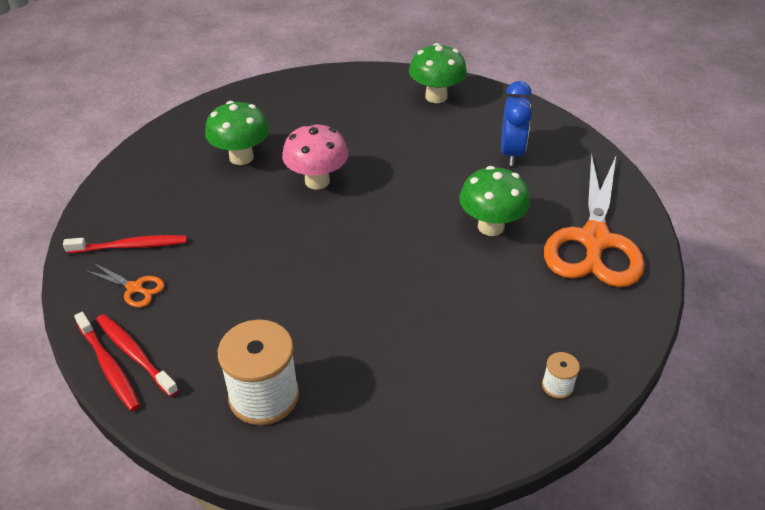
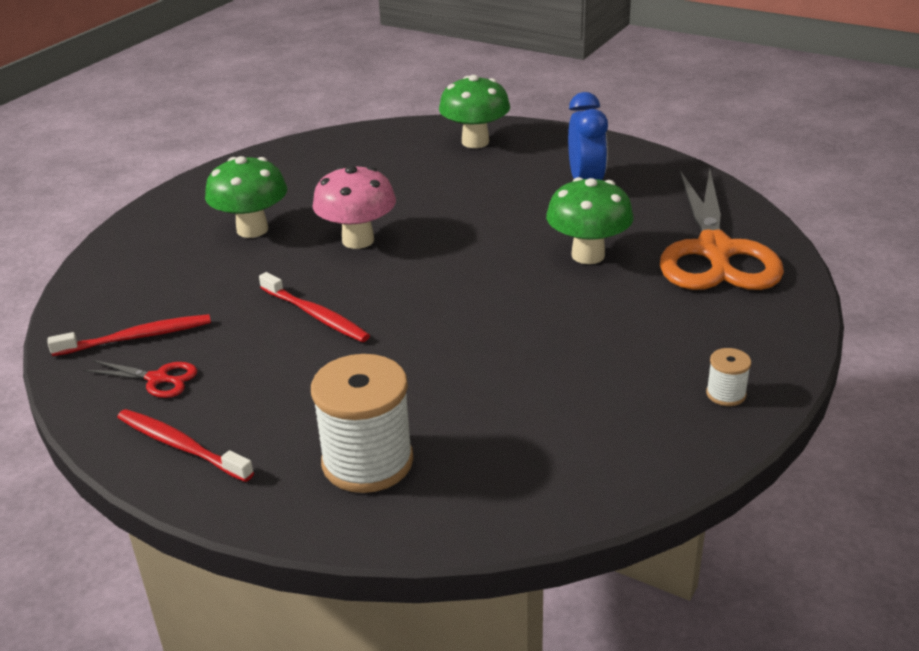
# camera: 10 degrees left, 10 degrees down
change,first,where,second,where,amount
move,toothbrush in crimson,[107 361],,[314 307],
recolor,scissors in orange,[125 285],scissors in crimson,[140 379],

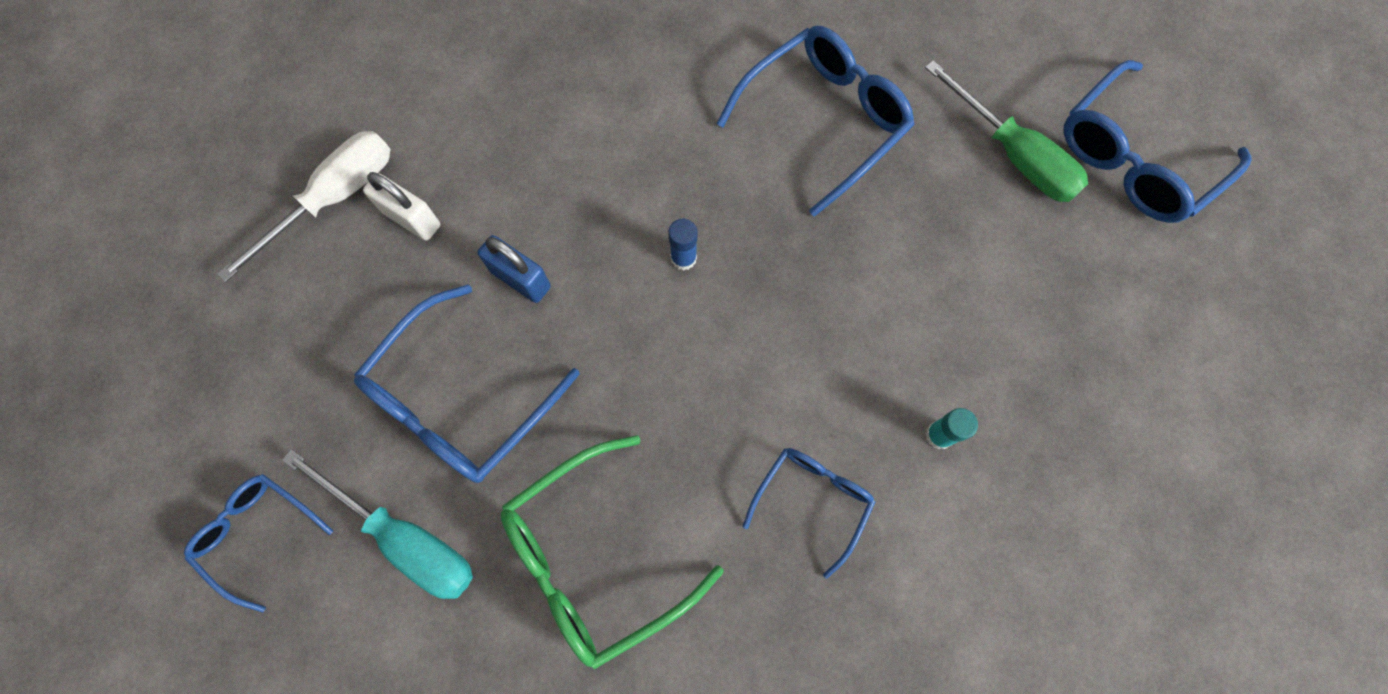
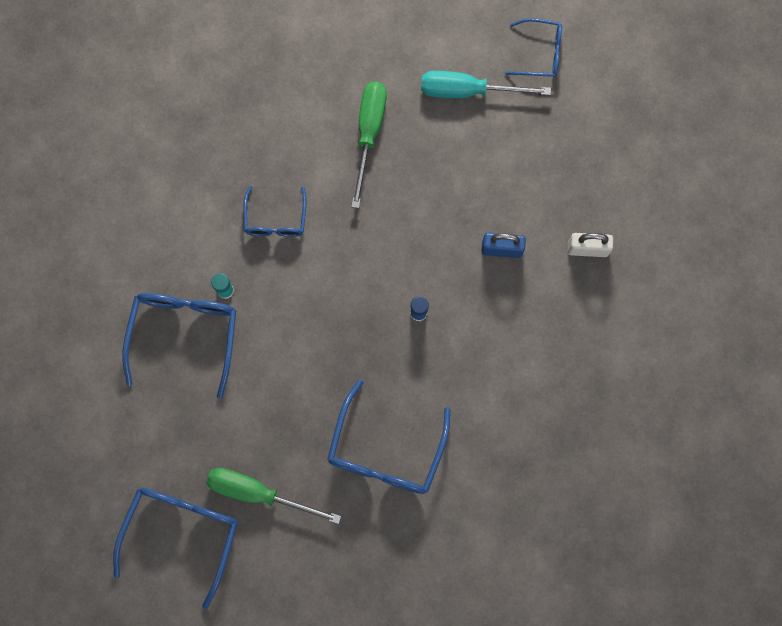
# camera: 150 degrees right, 5 degrees up
change,first,where,second,where,amount
delete,screwdriver in snow-white,[304 206],,,
move,spectacles in royal blue,[467 383],,[179 346],
replace,spectacles in leaf-green,[612 552],screwdriver in leaf-green,[369 145],

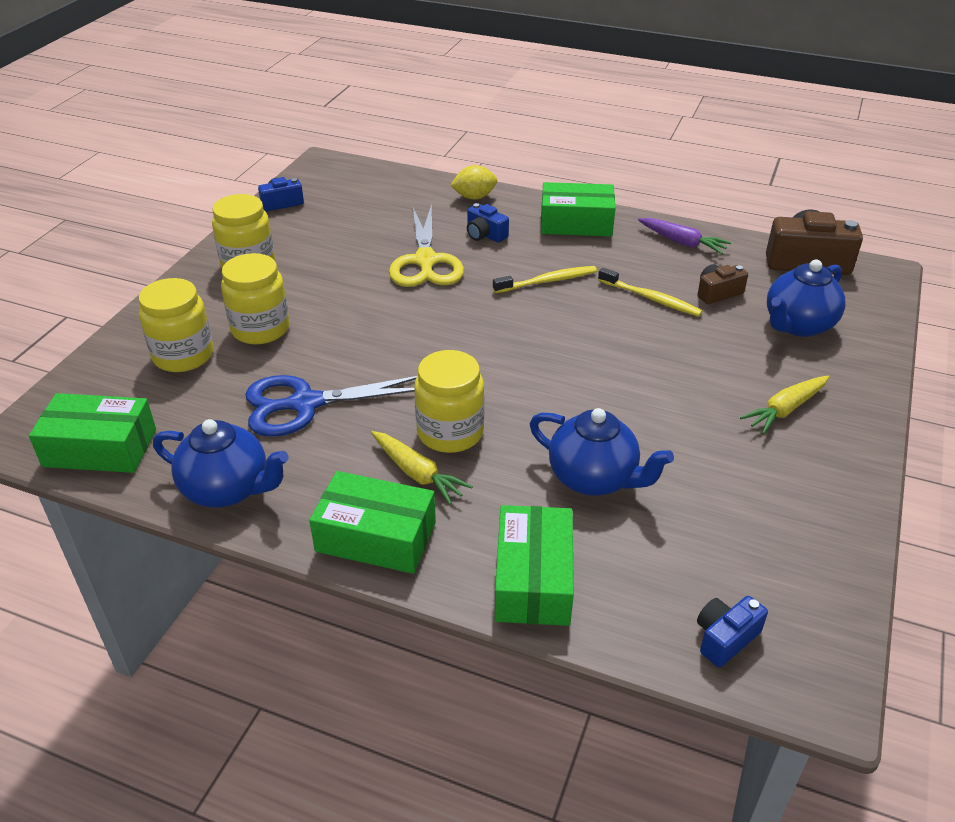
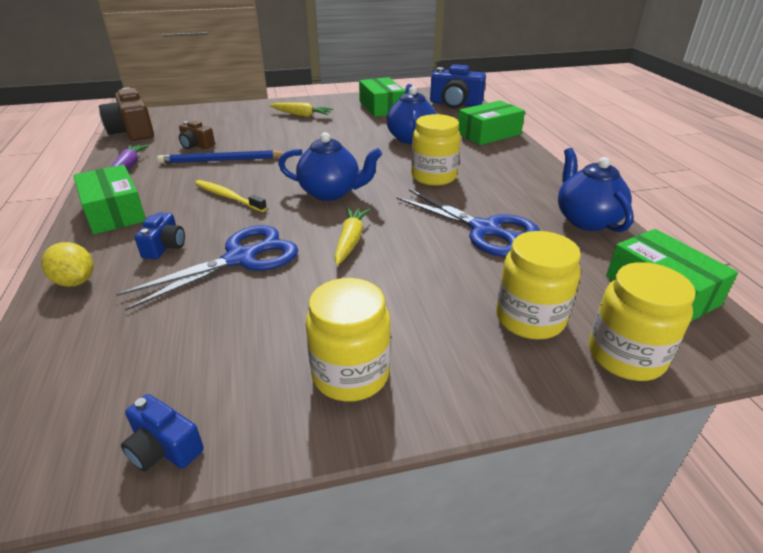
# camera: 125 degrees left, 5 degrees down
change,first,where,second,where,amount
move,jam jar in bright yellow,[255 298],,[642 321],
move,parcel in leaf-green,[372 522],,[382 97],
move,root vegetable in bright yellow,[422 468],,[352 236],
move,tea pot in royal blue,[806 298],,[330 166],
replace,toothbrush in bright yellow,[650 292],wooden pencil in royal blue,[221 157],
recolor,scissors in bright yellow,[426 245],scissors in royal blue,[207 268],
resize,camera in royal blue,[732 632],,[458 86],x1.83

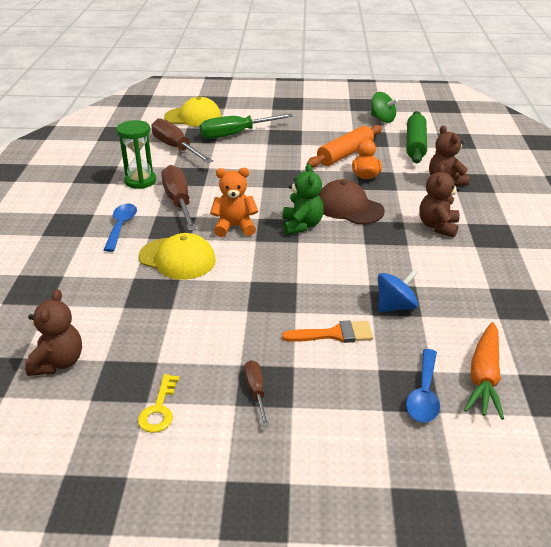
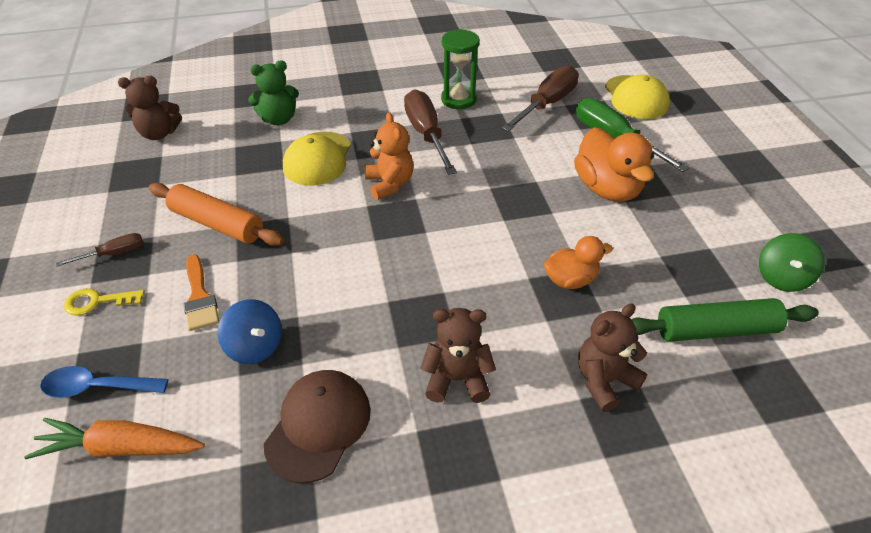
# camera: 75 degrees right, 10 degrees up
change,first,where,second,where,amount
delete,tablespoon in royal blue,[120 228],,,
insert,,,rubber duck in orange,[614 164],
move,door key in bright yellow,[158 403],,[104 302],
move,teddy in leaf-green,[303 199],,[273 92],
move,pastry roller in orange,[344 146],,[216 214],
move,cap in dark brown,[352 201],,[317 426],
rotate,screwdriver in dark brown,[179 198],,[430 132],75 degrees counterclockwise

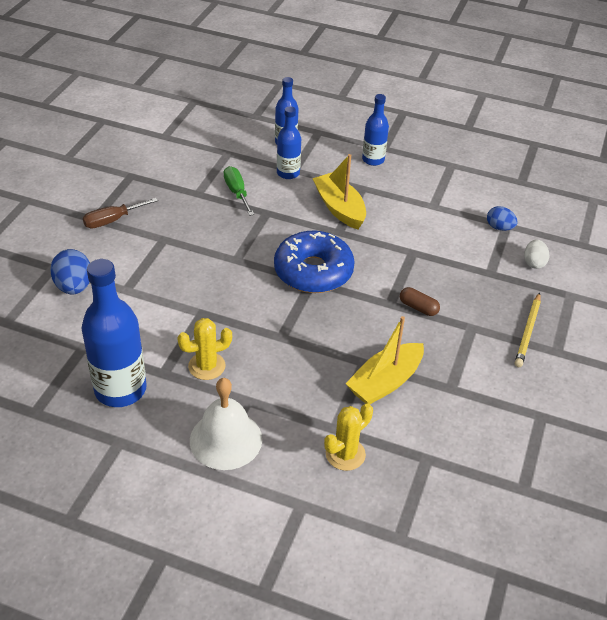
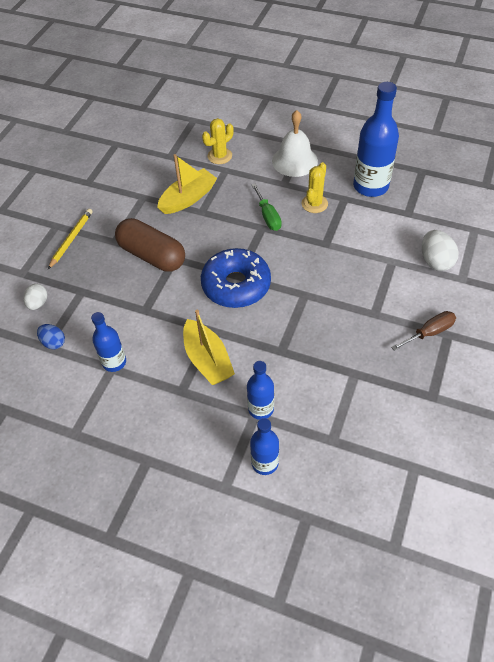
# camera: 175 degrees left, 10 degrees up
change,first,where,second,where,amount
move,screwdriver in leaf-green,[239 191],,[267 207],
move,flask in royal blue,[375 130],,[108 342],
recolor,egg shape in royal blue,[70 272],egg shape in snow-white,[440 250],
rotate,prickly plant in bright yellow,[204 349],,[315 187],45 degrees counterclockwise
resize,pill in dark brown,[420 301],,[150 245],x2.27

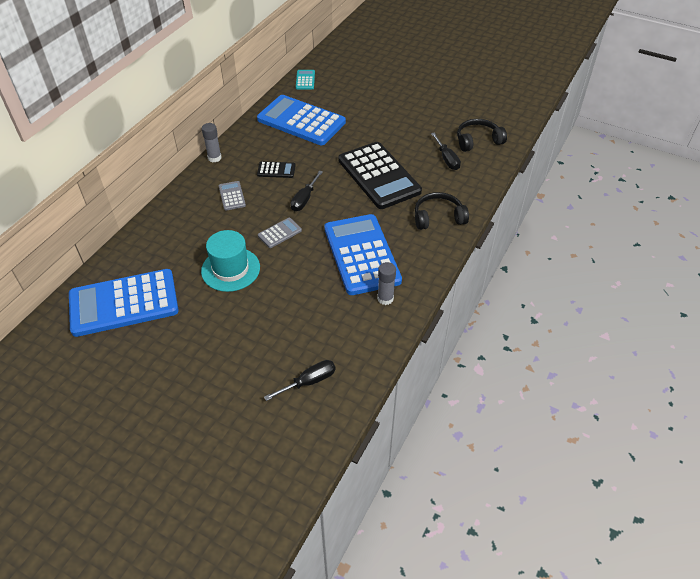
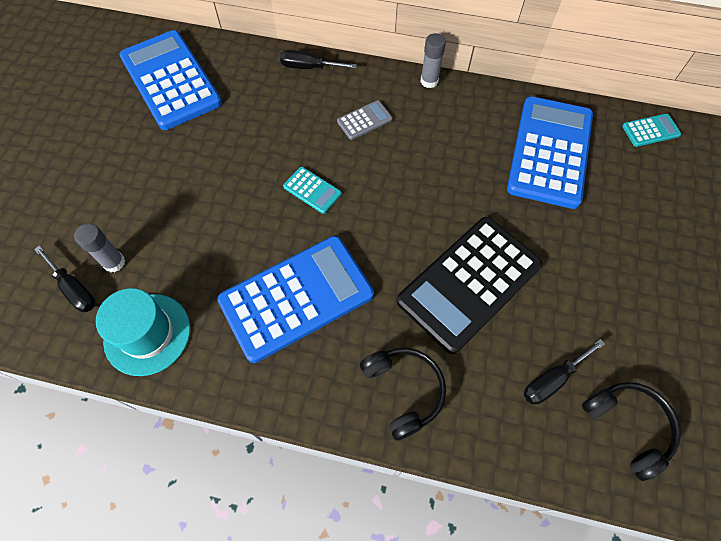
# camera: 75 degrees right, 15 degrees up
change,first,where,second,where,amount
delete,calculator in ebony,[276 169],,,
move,hat in aqua,[230 261],,[143 332],
move,screwdriver in ebony,[307 191],,[318 59],
move,stick of glue in ash-grey,[386 283],,[99 247],
recolor,calculator in ash-grey,[280 233],calculator in aqua,[312 190],

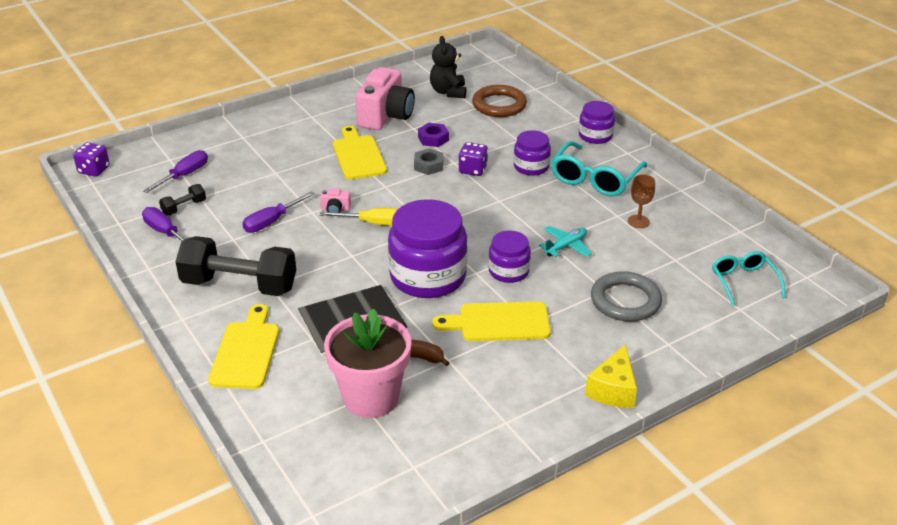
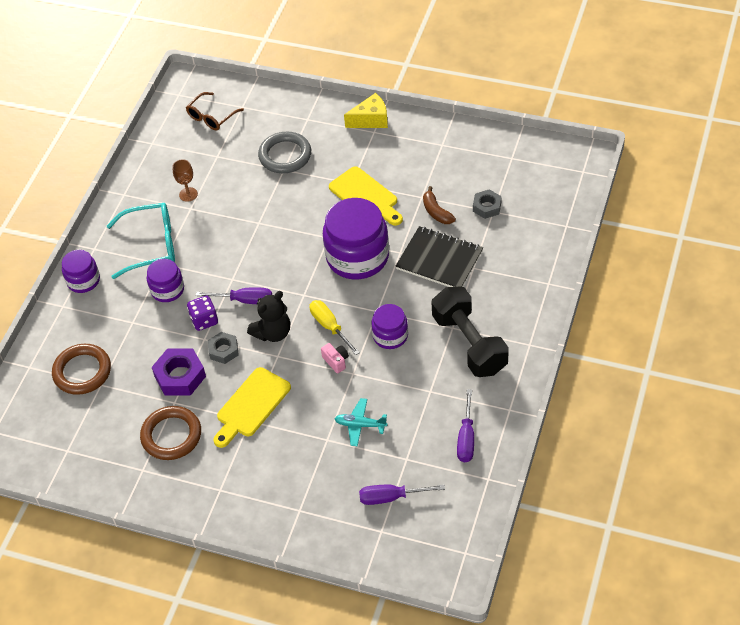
# camera: 125 degrees left, 15 degrees up
change,first,where,second,where,amount
delete,game die in royal purple,[91 159],,,
delete,dumbbell in ebony,[182 199],,,
delete,bread board in bright yellow,[243 346],,,
move,screwdriver in royal purple,[278 212],,[234 296],
move,teddy in ebony,[448 67],,[268 316],
move,jam jar in royal purple,[509 257],,[389 326],
move,aeroplane in aqua,[565 241],,[361 422],
replace,potted plant in pink,[367 363],hex nut in ash-grey,[487 204],
replace,camera in pink,[385 98],torus in dark brown,[170 433],
recolor,spectacles in aqua,[749 278],spectacles in dark brown,[215 111],
resize,hex nut in royal purple,[433 135],,[179 372],x1.58

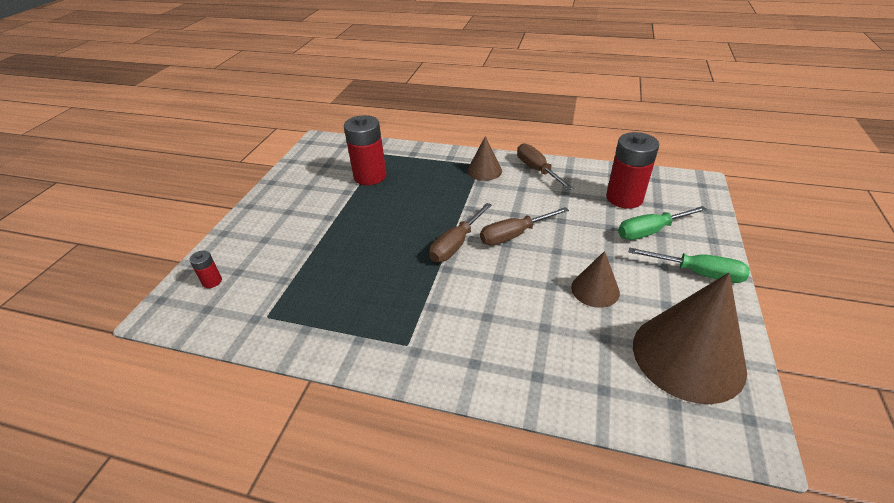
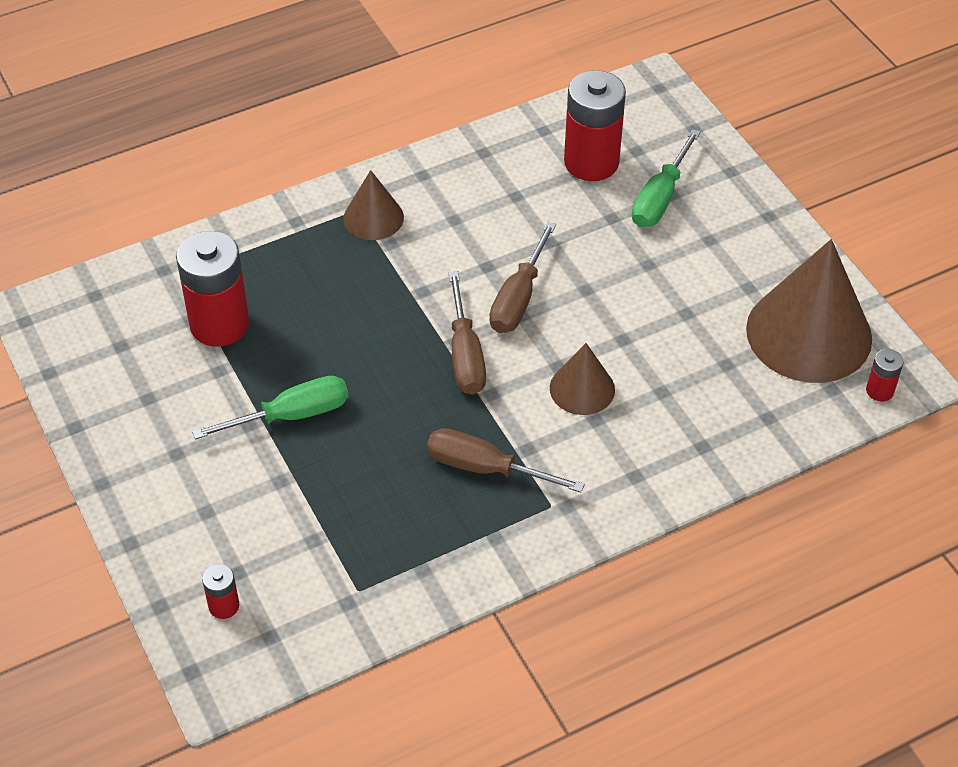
# camera: 45 degrees left, 10 degrees up
change,first,where,second,where,amount
insert,,,power cell in crimson,[884 375],
move,screwdriver in dark brown,[545 166],,[506 460],
move,cone shape in dark brown,[595 279],,[582 379],
move,screwdriver in leaf-green,[689 265],,[270 408],

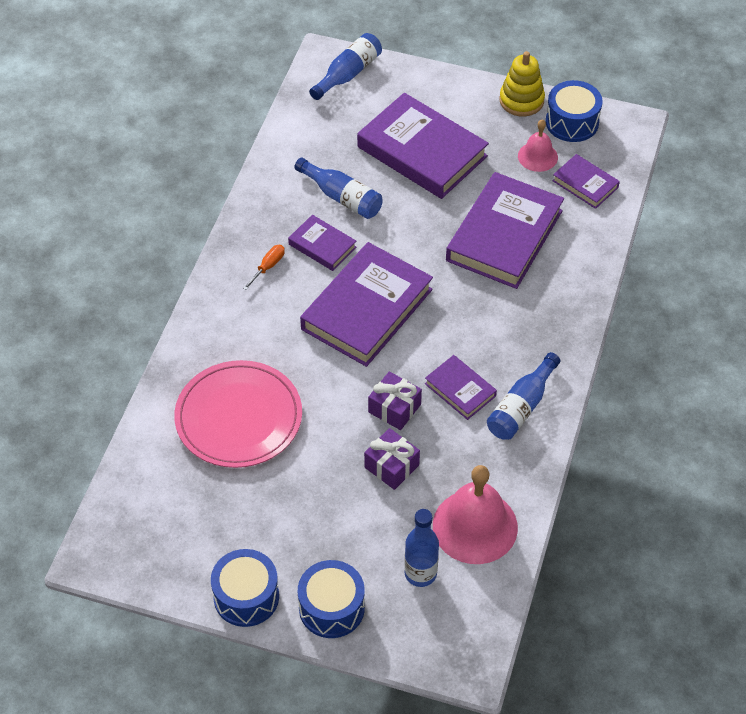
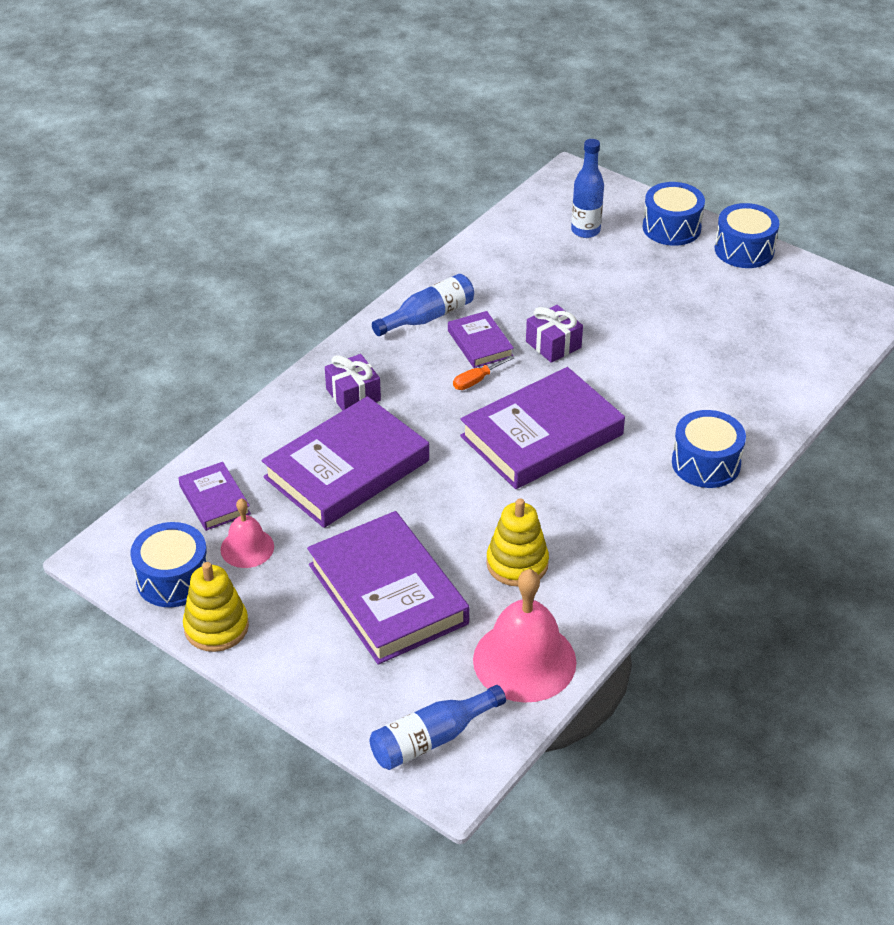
# camera: 160 degrees left, 10 degrees down
change,first,where,second,where,amount
delete,plate in pink,[238 414],,,
delete,book in royal purple,[322 243],,,
insert,,,drum in royal blue,[709 449],
move,screwdriver in orange,[264 267],,[483 372],
move,present in royal purple,[392 459],,[353 382],
move,school bell in pink,[475 514],,[525 636],
replace,flask in royal blue,[338 188],stacking rings in bright yellow,[517 542],

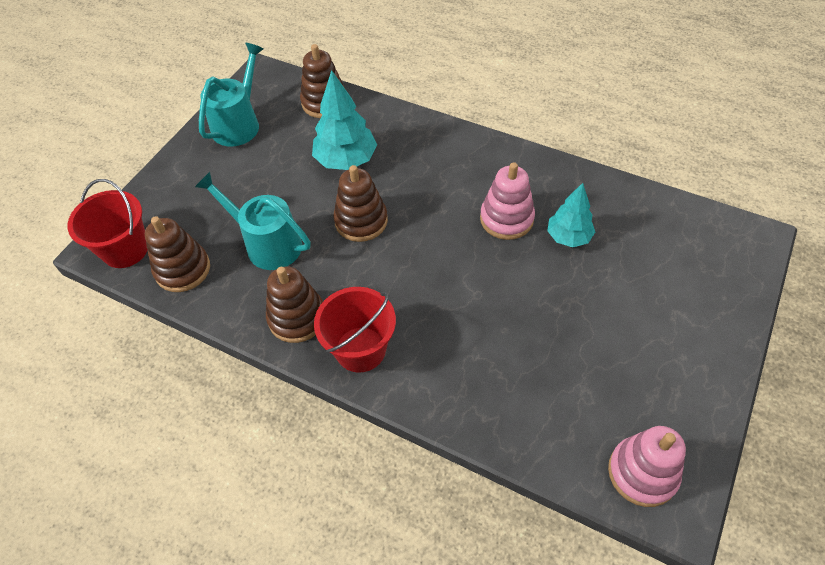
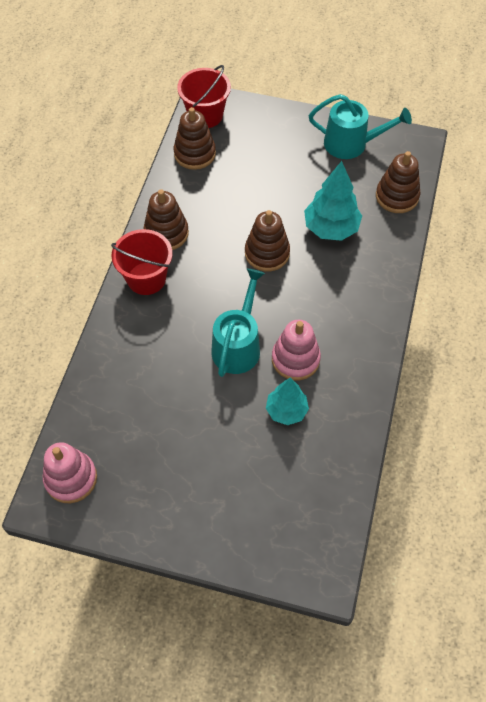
# camera: 75 degrees right, 5 degrees up
change,first,where,second,where,amount
move,watering can in aqua,[253 221],,[238 323],

